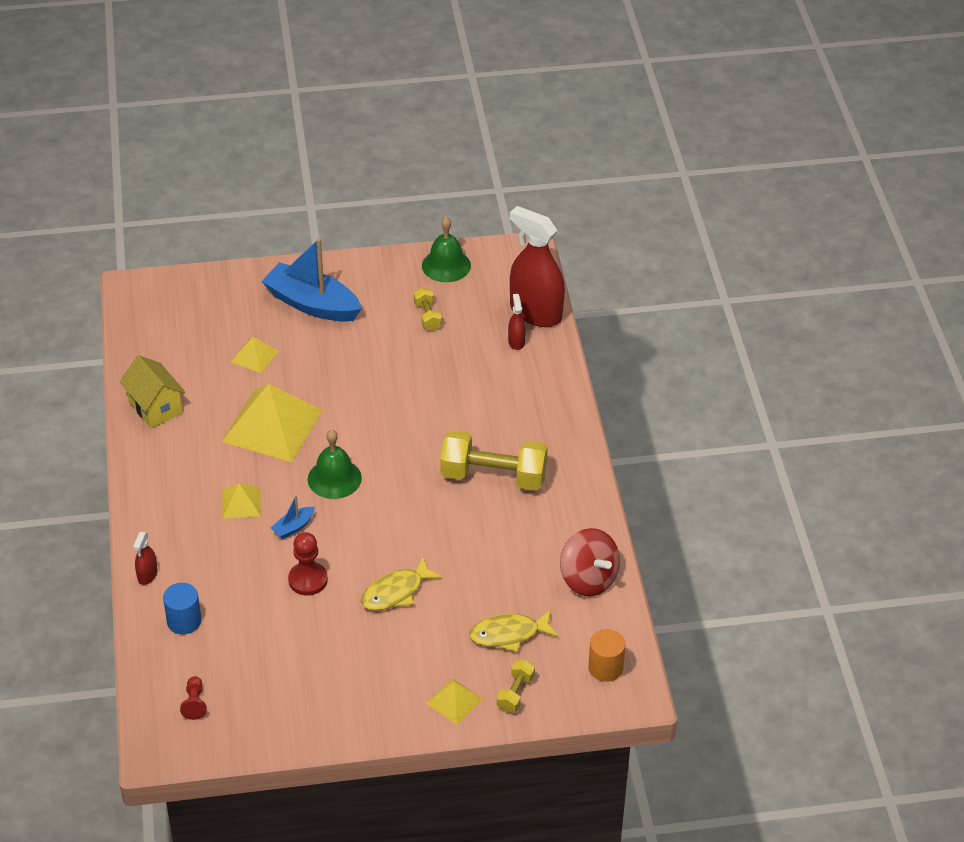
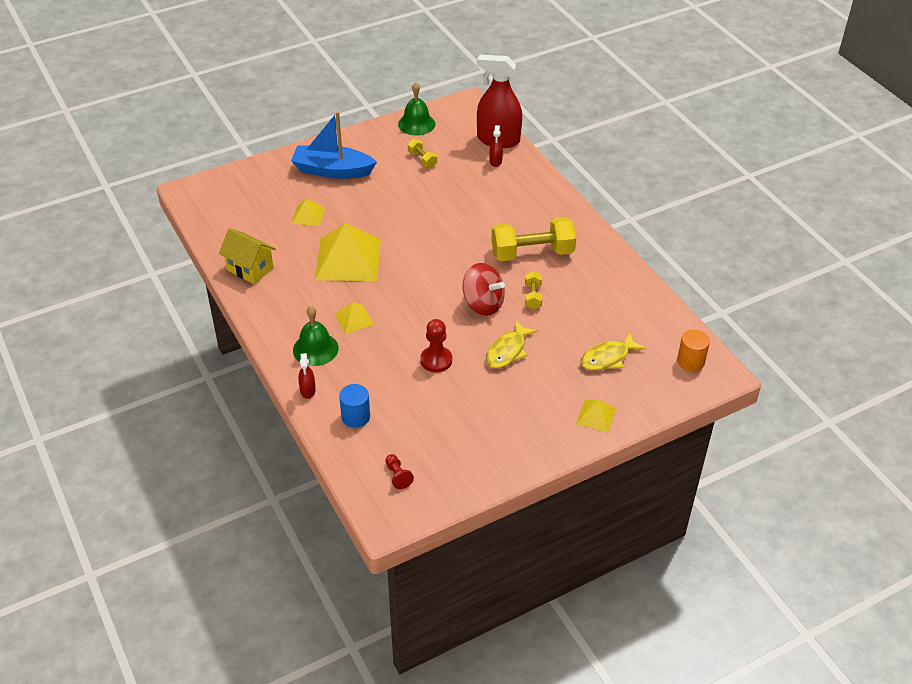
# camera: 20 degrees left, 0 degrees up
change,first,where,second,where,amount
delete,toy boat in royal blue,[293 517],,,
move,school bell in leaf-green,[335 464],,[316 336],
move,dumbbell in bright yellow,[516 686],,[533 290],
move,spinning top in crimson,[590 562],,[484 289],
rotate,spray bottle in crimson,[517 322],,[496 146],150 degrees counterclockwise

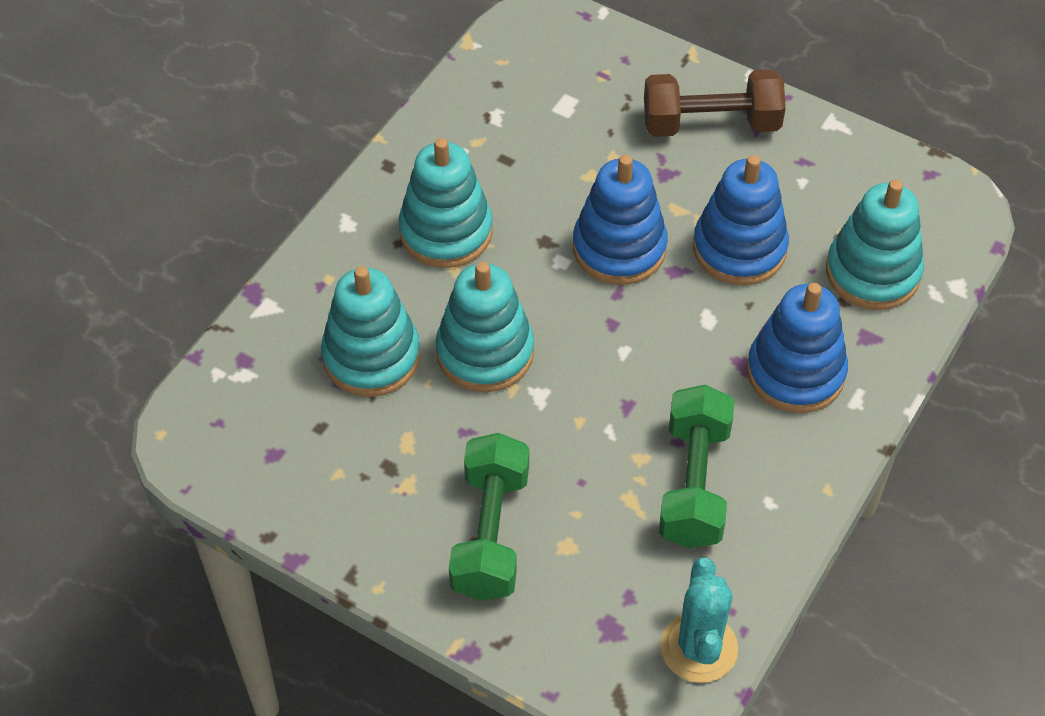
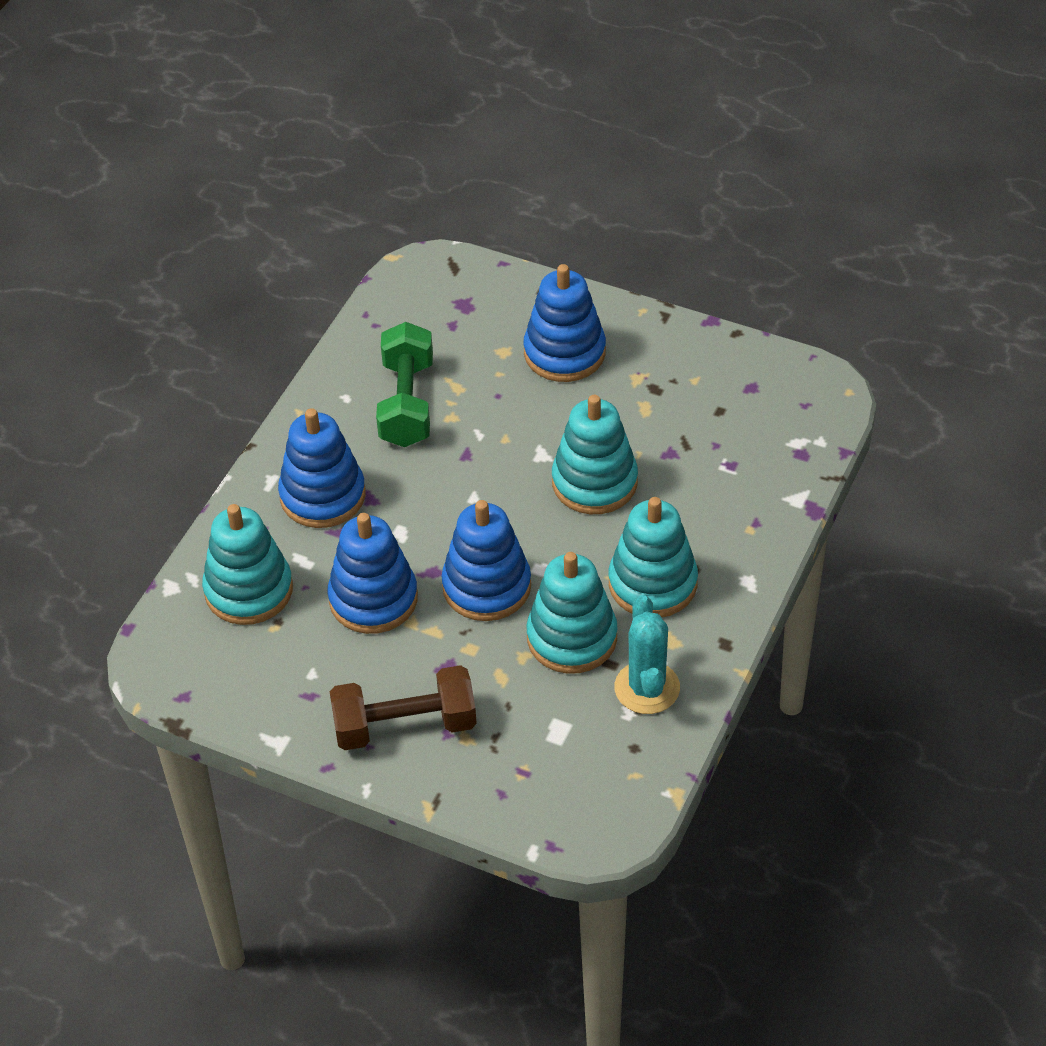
# camera: 175 degrees right, 5 degrees down
change,first,where,second,where,amount
move,stacking rings in aqua,[371 331],,[572 613],
move,prickly plant in aqua,[699 620],,[647 654],
replace,dumbbell in leaf-green,[489 517],stacking rings in royal blue,[565 323],

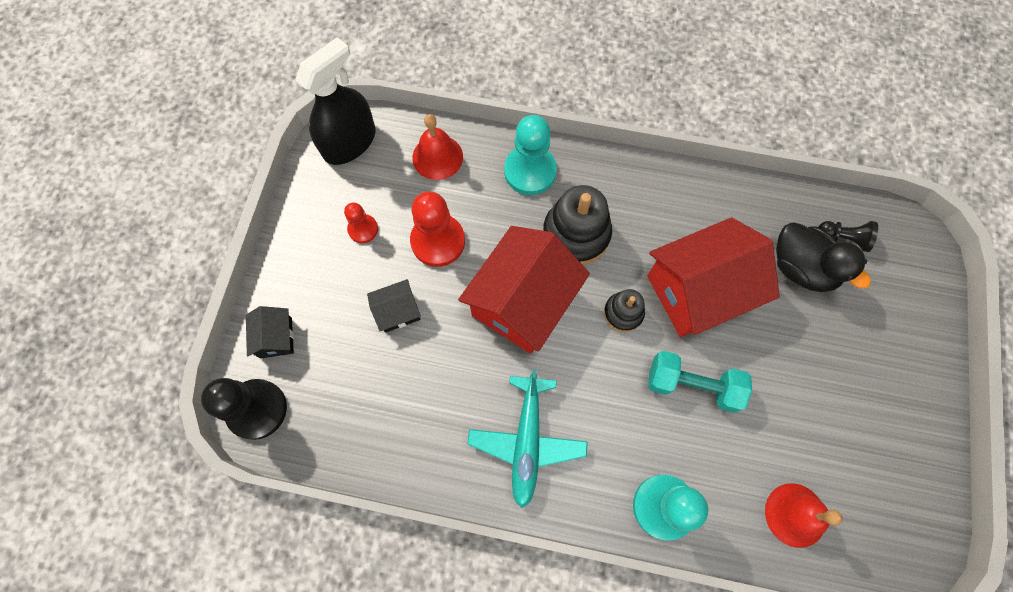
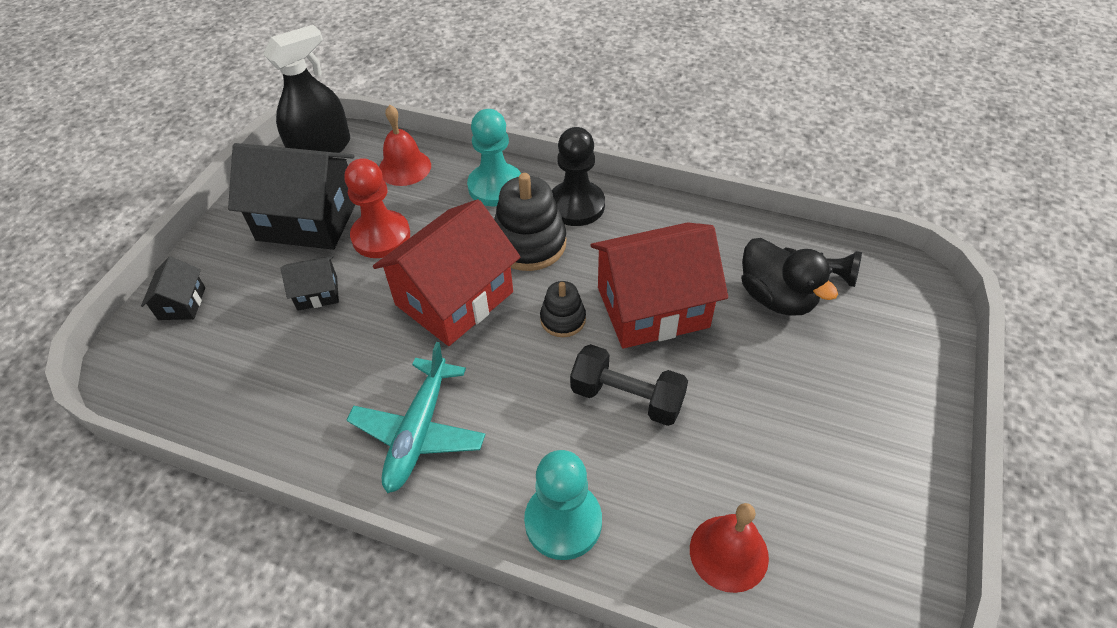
# camera: 10 degrees right, 20 degrees down
change,first,where,second,where,amount
move,pawn in ebony,[244 409],,[578 176],
replace,pawn in crimson,[361 223],toy house in ebony,[292 196],
recolor,dumbbell in aqua,[700 382],dumbbell in ebony,[629 385],

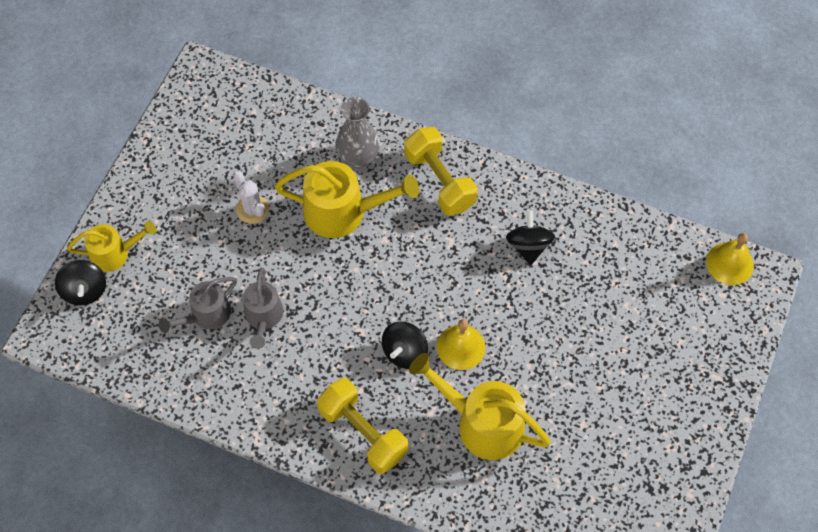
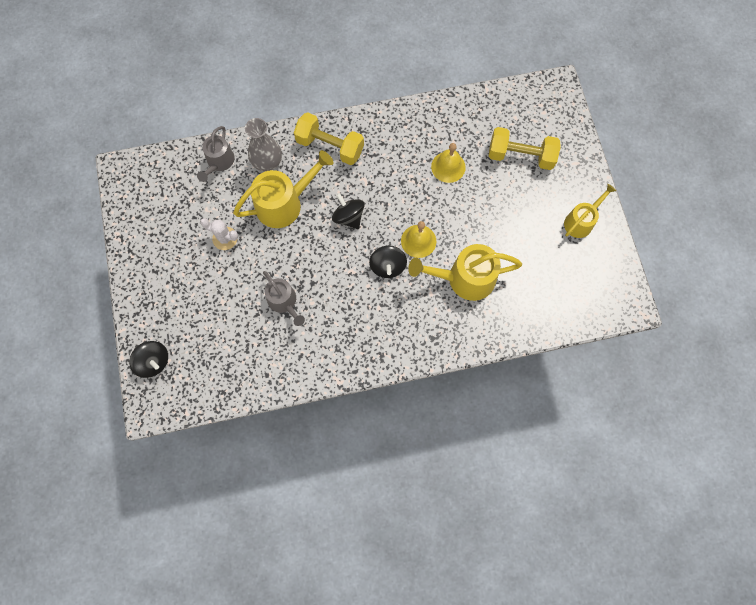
# camera: 35 degrees left, 10 degrees up
change,first,where,second,where,amount
move,watering can in bright yellow,[111 246],,[590 211],
move,watering can in ash-grey,[197 305],,[216 154],
move,dumbbell in bright yellow,[362 426],,[525 148],
move,spinning top in ebony,[530 237],,[348 211],
move,school bell in bright yellow,[730 259],,[448 163],

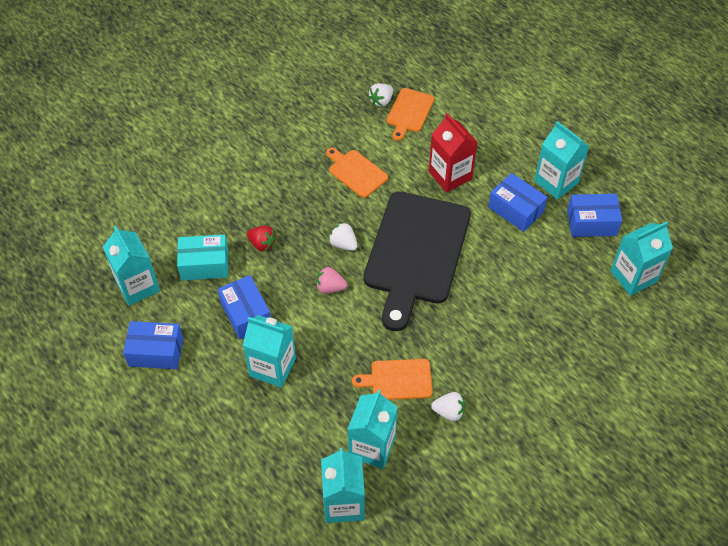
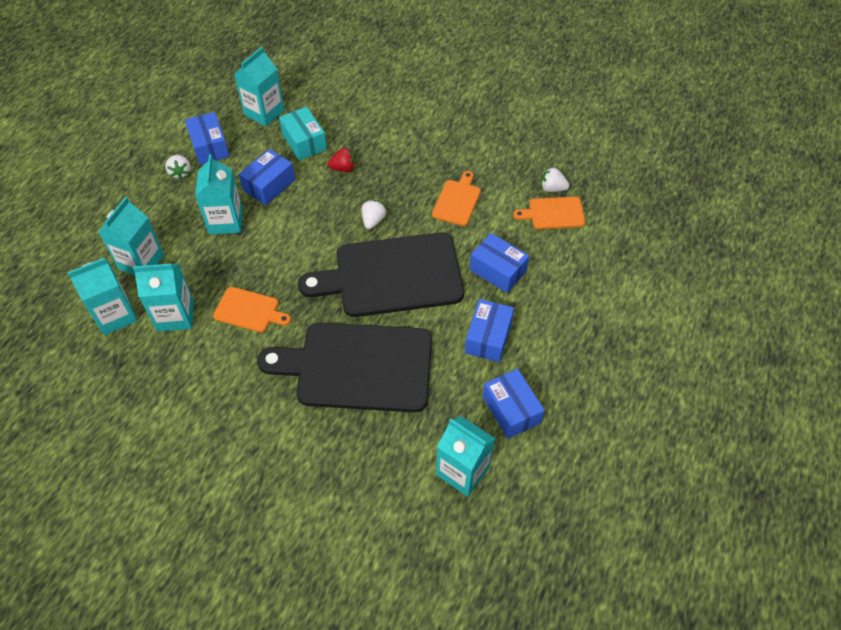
# camera: 65 degrees right, 0 degrees up
change,first,where,second,where,amount
delete,toy strawberry in pink,[332 280],,,
insert,,,bread board in ebony,[344 367],
move,toy strawberry in snow-white,[448 406],,[178 167],
move,carton in aqua,[561 160],,[131 236],
replace,carton in crimson,[453 152],parcel in royal blue,[499 263],
rotate,toy strawberry in crimson,[261 238],,[341 160],105 degrees counterclockwise
rotate,bread board in orange,[392 379],,[252 309],135 degrees clockwise

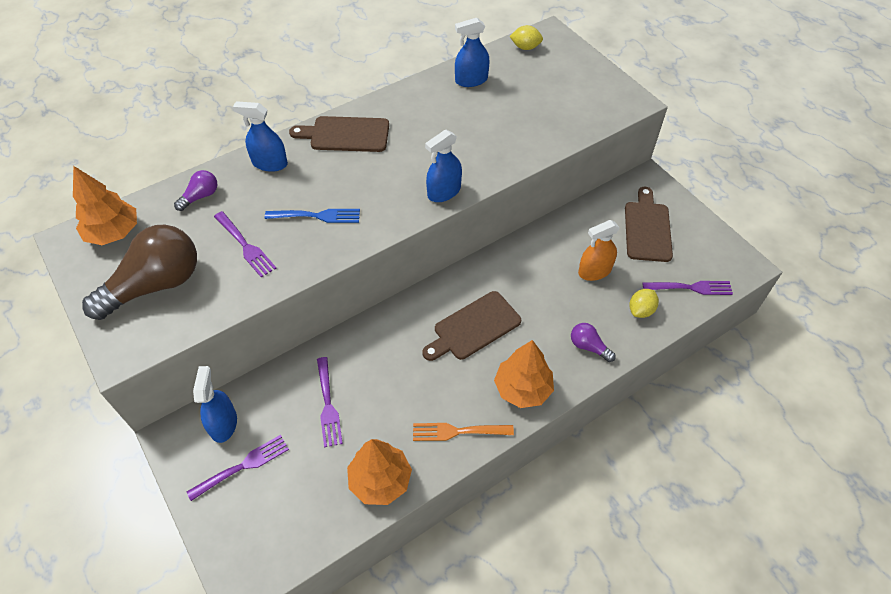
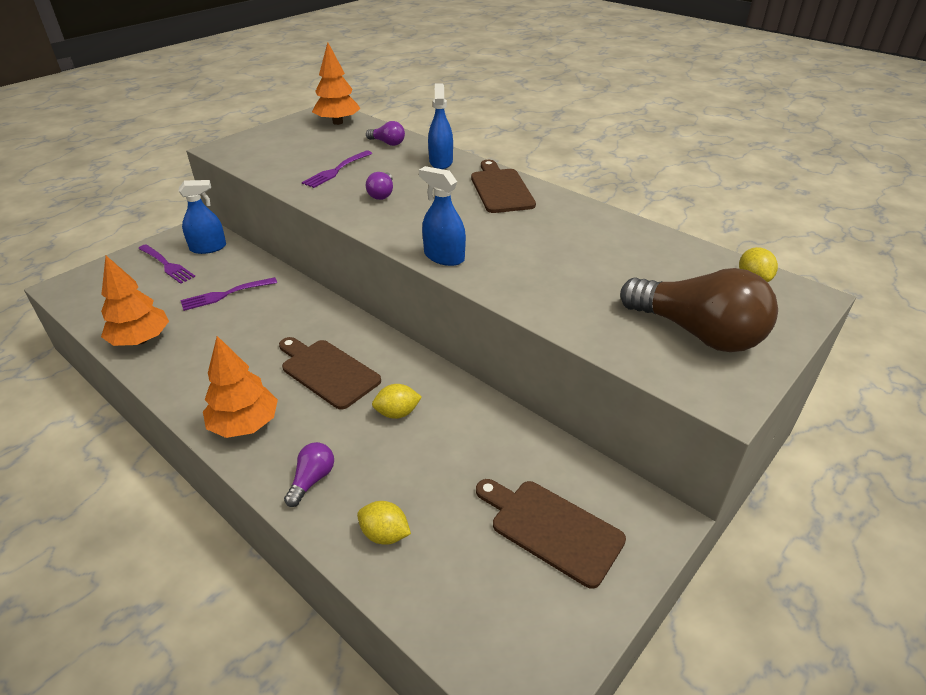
# camera: 75 degrees right, 15 degrees down
change,first,where,second,where,amount
delete,fork in orange,[463 432],,,
delete,spray bottle in royal blue,[472 52],,,
delete,spray bottle in orange,[599 250],,,
delete,fork in royal purple,[687 288],,,
insert,,,citrus fruit in bright yellow,[397 401],
move,lightbulb in dark brown,[139 272],,[699 310],
replace,fork in royal blue,[312 216],lightbulb in royal purple,[379 186],
rotate,bread board in dark brown,[649 224],,[551 534],135 degrees counterclockwise

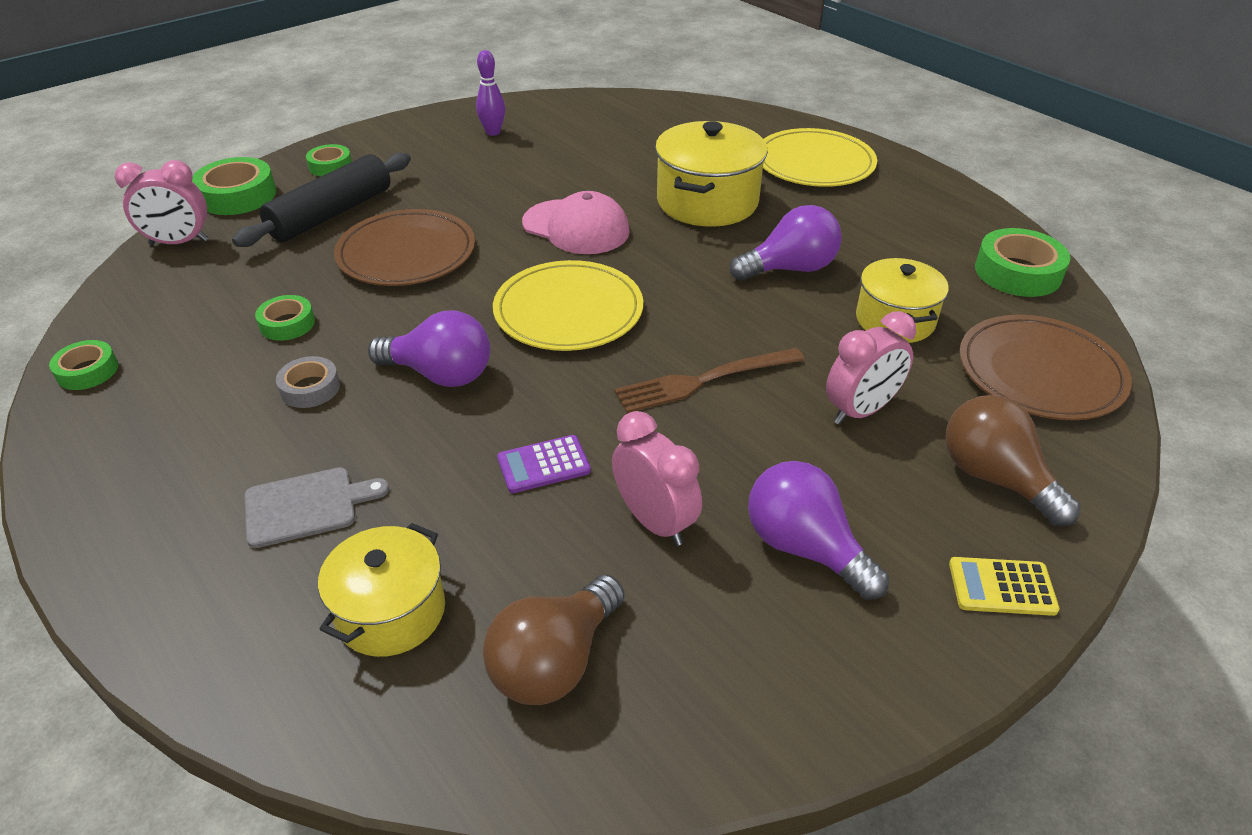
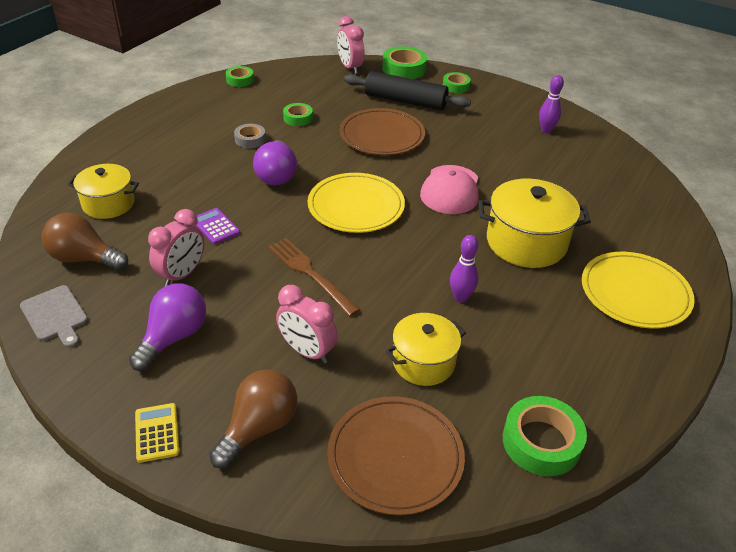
# camera: 70 degrees right, 0 degrees up
change,first,where,second,where,amount
move,bread board in ash-grey,[317 507],,[54 316],
replace,lightbulb in royal purple,[786 243],skittle in royal purple,[464 268],

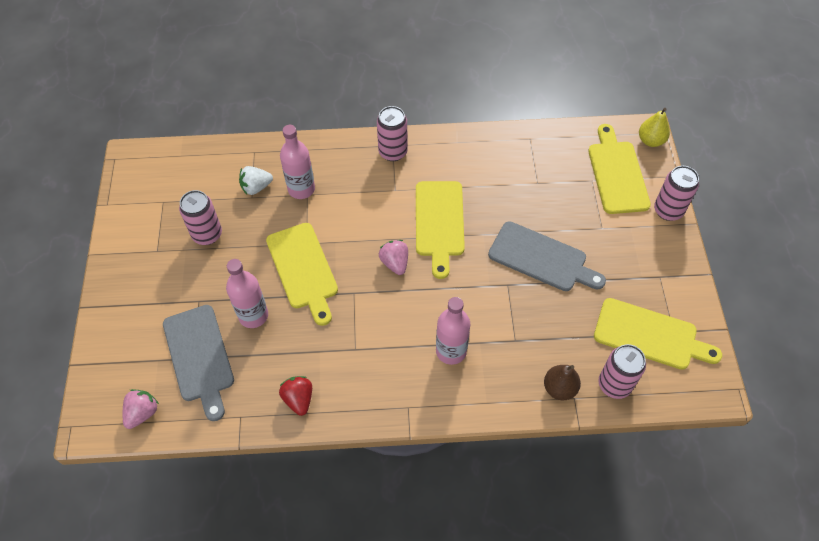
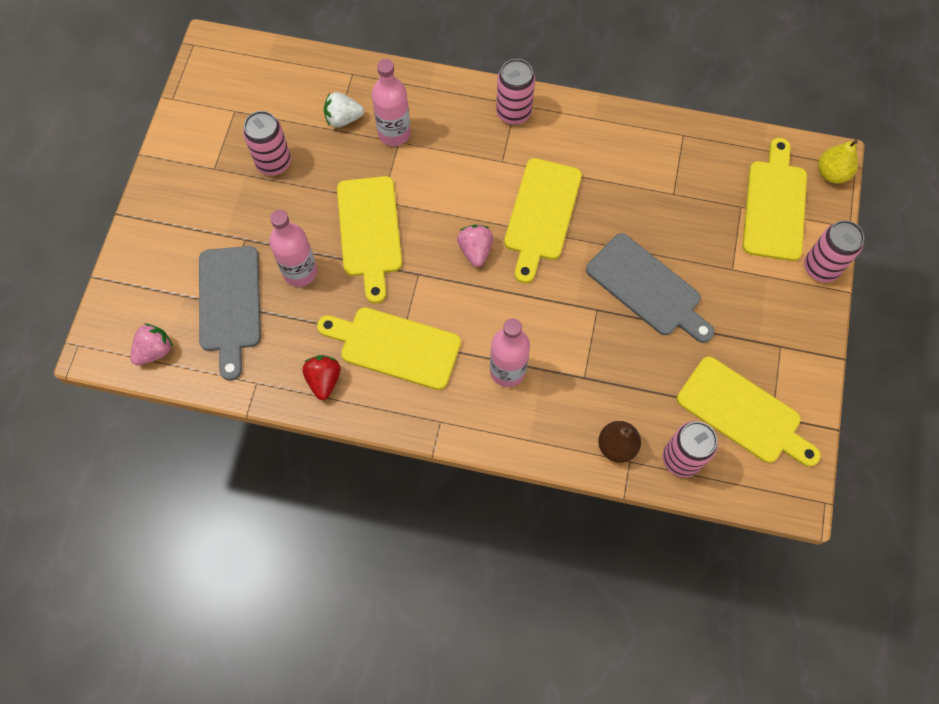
# camera: 15 degrees right, 10 degrees up
change,first,where,second,where,amount
insert,,,bread board in bright yellow,[389 348],

